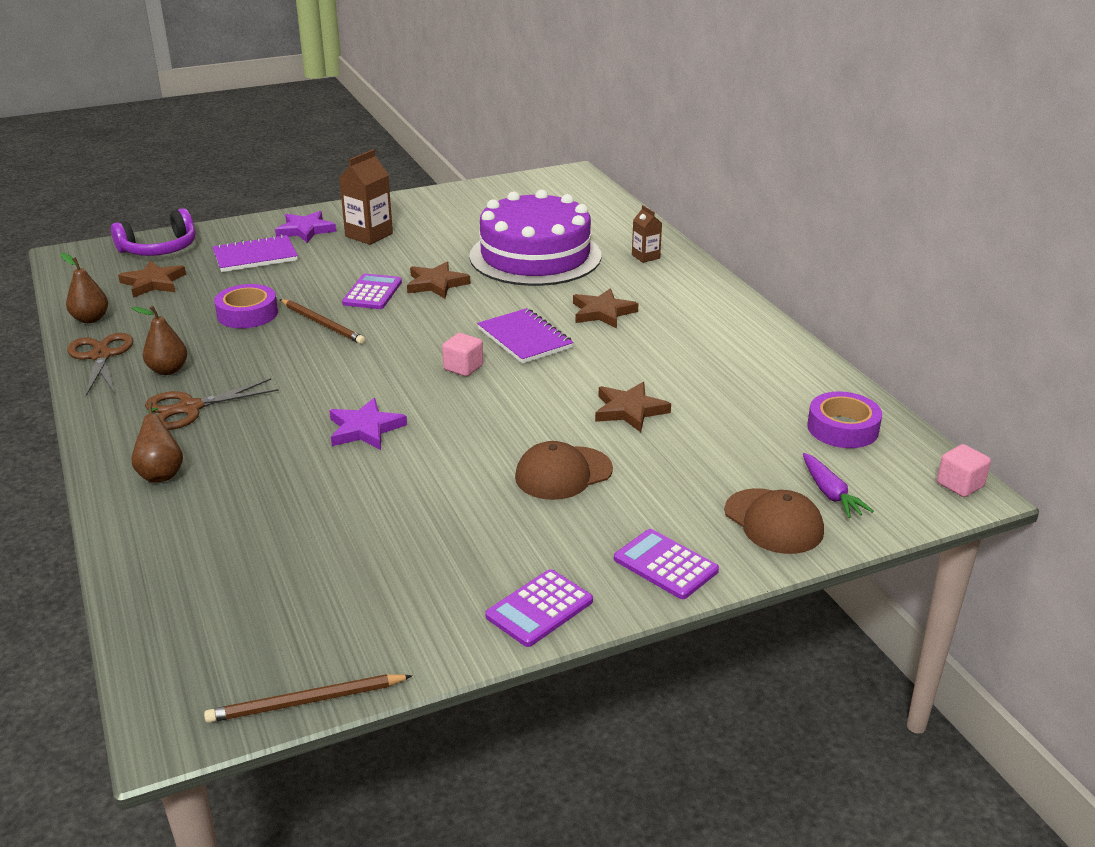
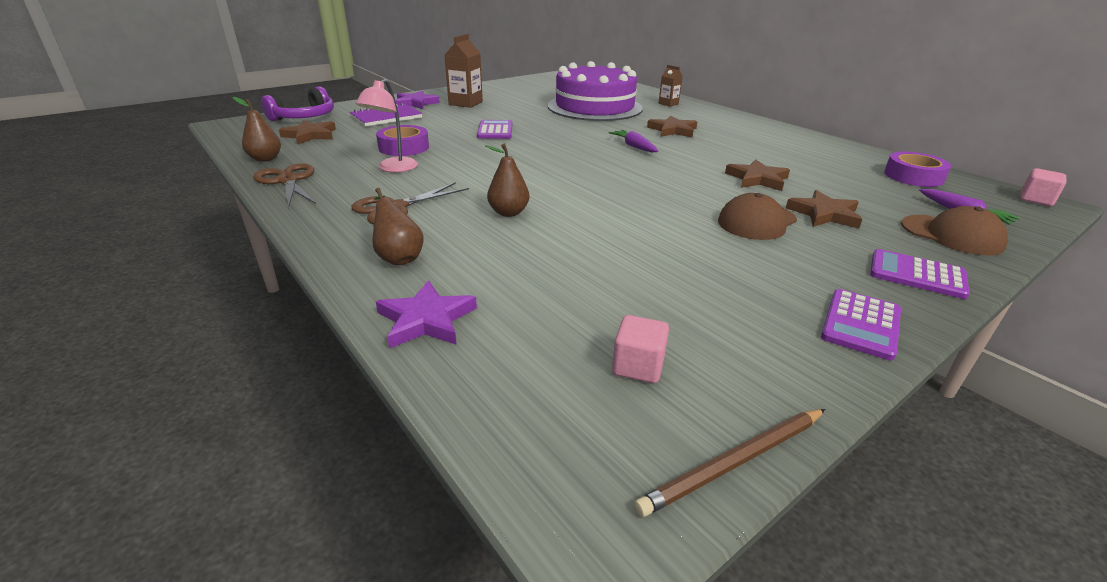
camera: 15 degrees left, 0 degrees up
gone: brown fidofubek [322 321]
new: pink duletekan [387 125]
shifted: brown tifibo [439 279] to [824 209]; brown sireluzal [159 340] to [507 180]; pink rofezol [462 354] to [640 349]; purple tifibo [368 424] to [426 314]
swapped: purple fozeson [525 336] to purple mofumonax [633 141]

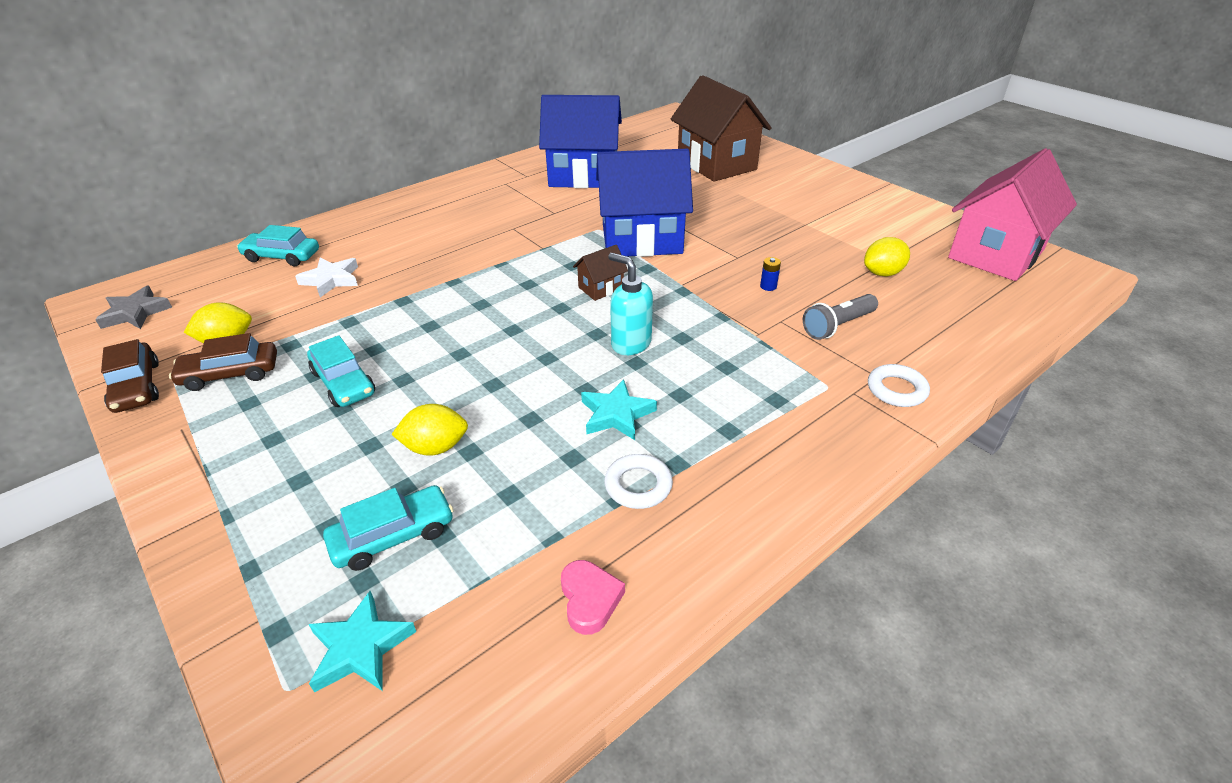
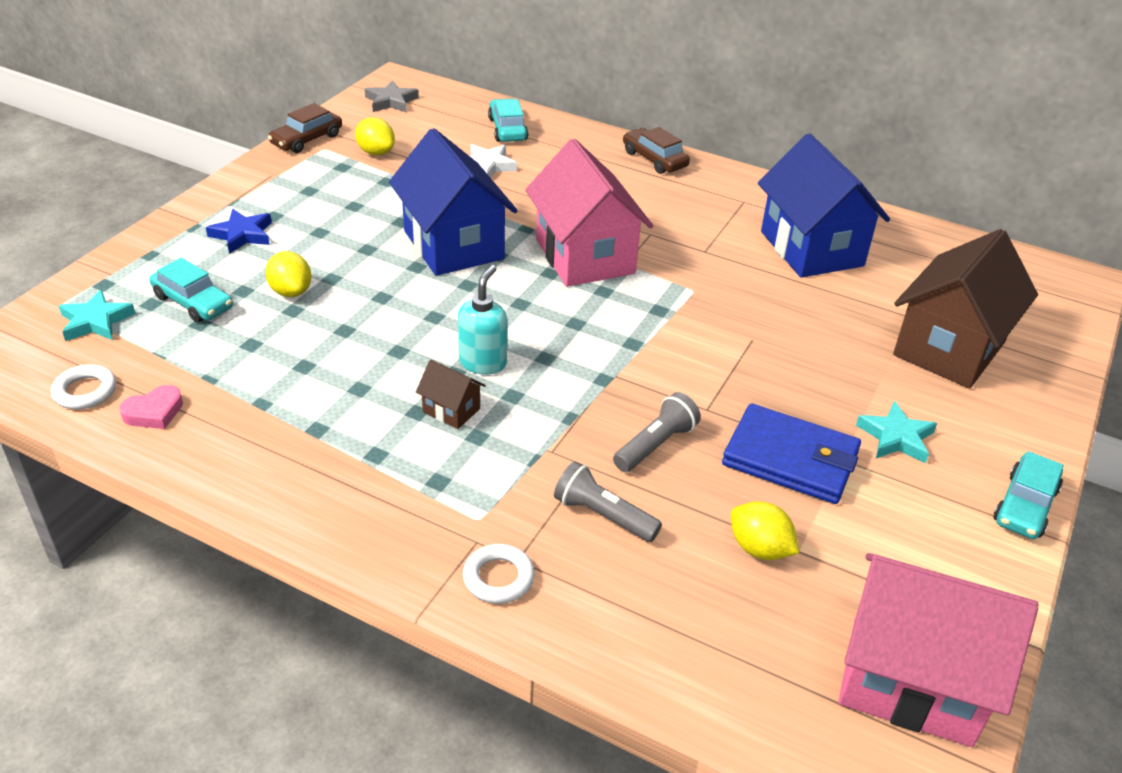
camera: 65 degrees right, 0 degrees up
new: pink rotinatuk [589 213]; blue tifibo [239 231]; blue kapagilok [791 453]
shifted: blue rotinatuk [644 203] to [453 202]; brown rotinatuk [600 273] to [451 394]; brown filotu [223 362] to [656 150]; turquoise filotu [341 371] to [1029 495]; turquoise tifibo [619 409] to [896 432]; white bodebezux [638 481] to [83 386]
swapped: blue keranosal [770 274] to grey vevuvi [657 432]

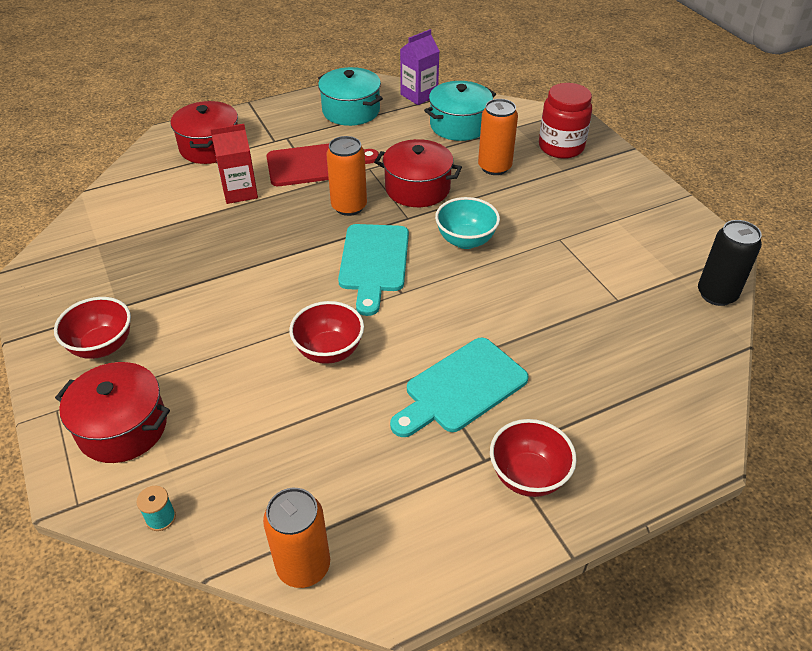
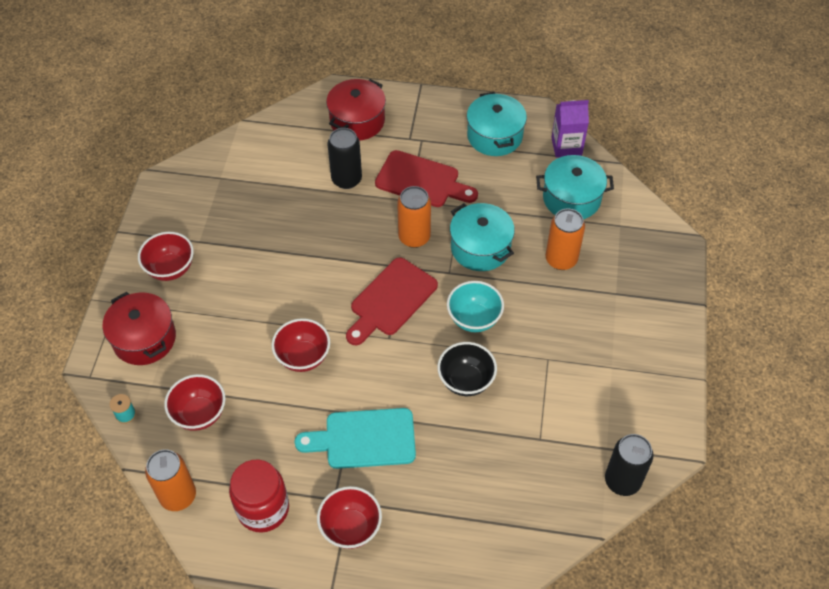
camera: 35 degrees right, 10 degrees up
new: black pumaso [467 369]; red pumaso [195 402]
shifted: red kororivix [565 121] to [259 496]
swapped: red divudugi [234 164] to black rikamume [344 158]
repainted: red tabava [418 173] to turquoise tabava [482 237]; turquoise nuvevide [373 270] to red nuvevide [392 301]

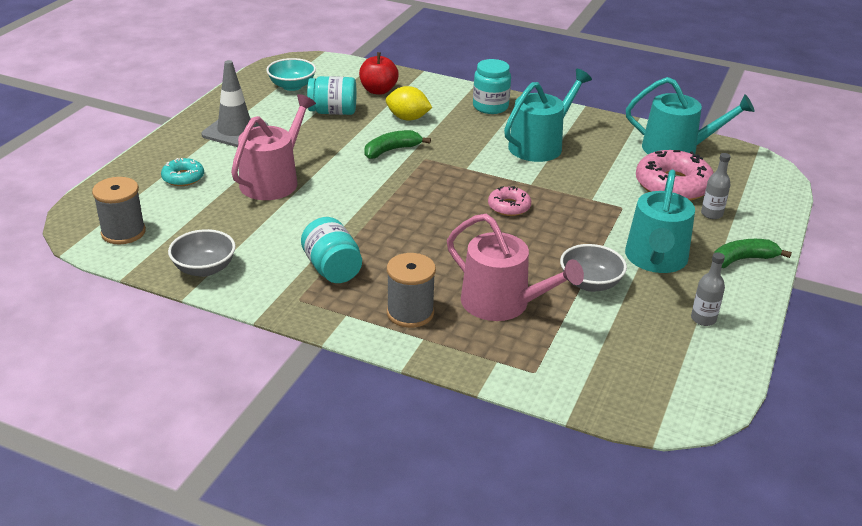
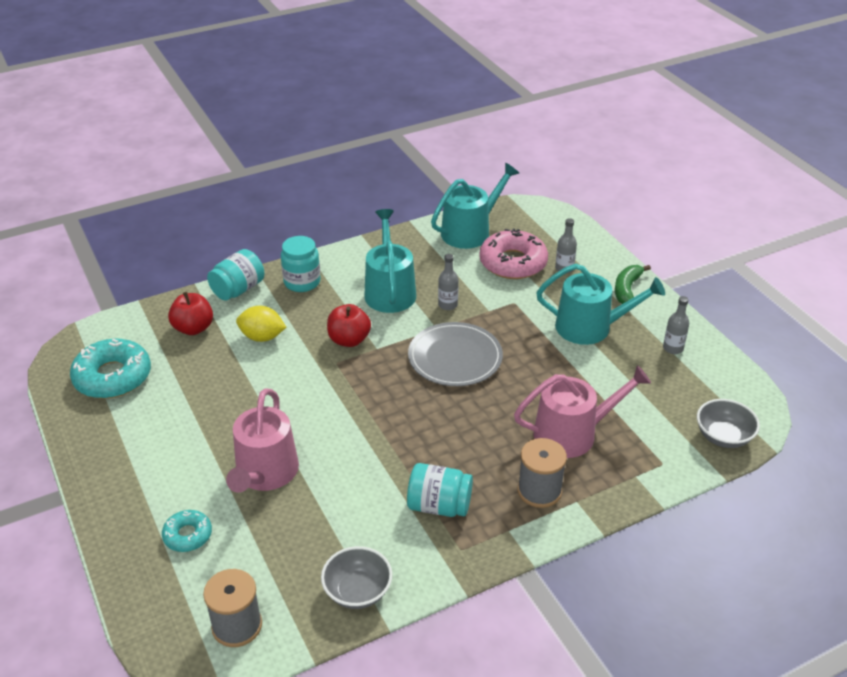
camera: 50 degrees left, 5 degrees up
gone: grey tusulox [234 103]; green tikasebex [397 144]
new: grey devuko [448 282]; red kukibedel [349 325]
shifted: turquoise kororivix [331 95] to [235 274]; grey pumaso [593 268] to [728 423]
swapped: turquoise pumaso [291 74] to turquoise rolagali [110 369]; pink rolagali [509 201] to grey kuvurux [455 354]
rotated: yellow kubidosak [409 103] = [261 324] 45 degrees clockwise; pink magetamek [273 147] = [262 440] 150 degrees counterclockwise; turquoise magetamek [660 221] = [600 304] 45 degrees counterclockwise

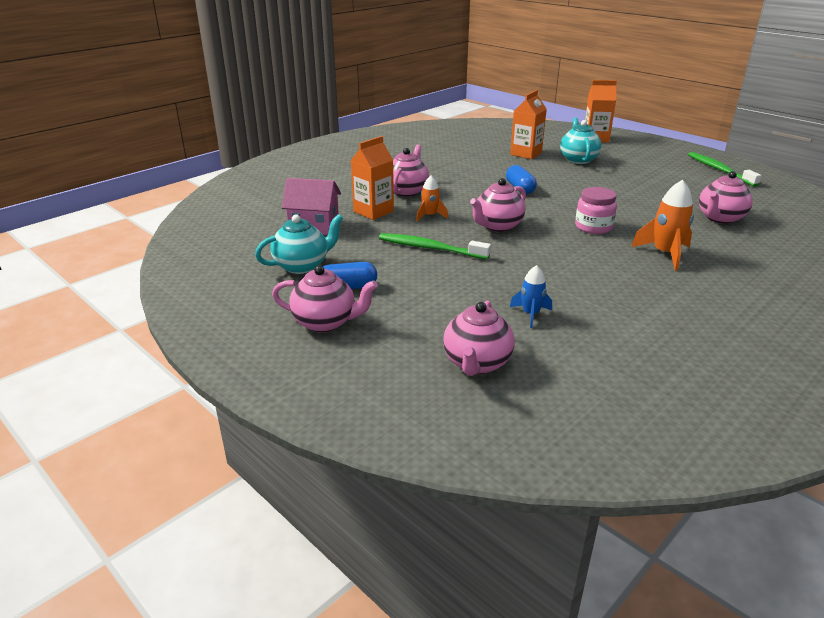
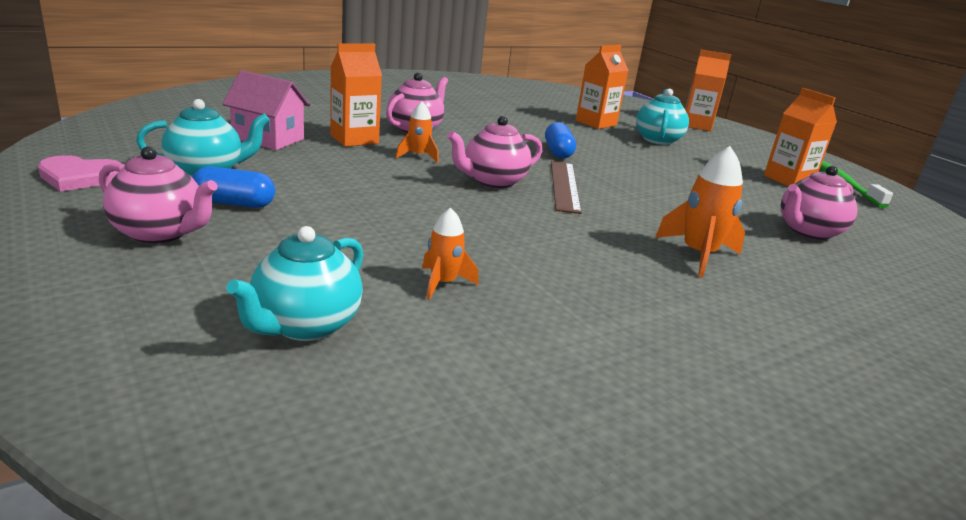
camera: 10 degrees right, 5 degrees down
gone: pink kororivix [596 210]; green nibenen [435 246]
new: orange divudugi [800 137]; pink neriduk [79 173]; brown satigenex [566 187]
repainted: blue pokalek [531 296] to orange pokalek [450 254]; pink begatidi [479 338] to turquoise begatidi [294 283]

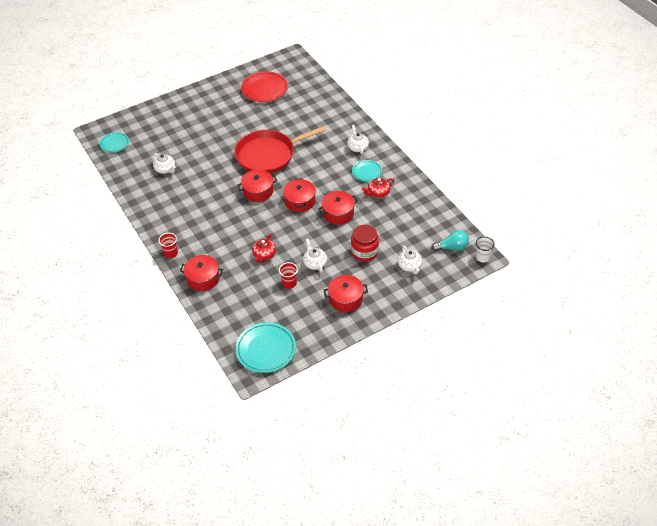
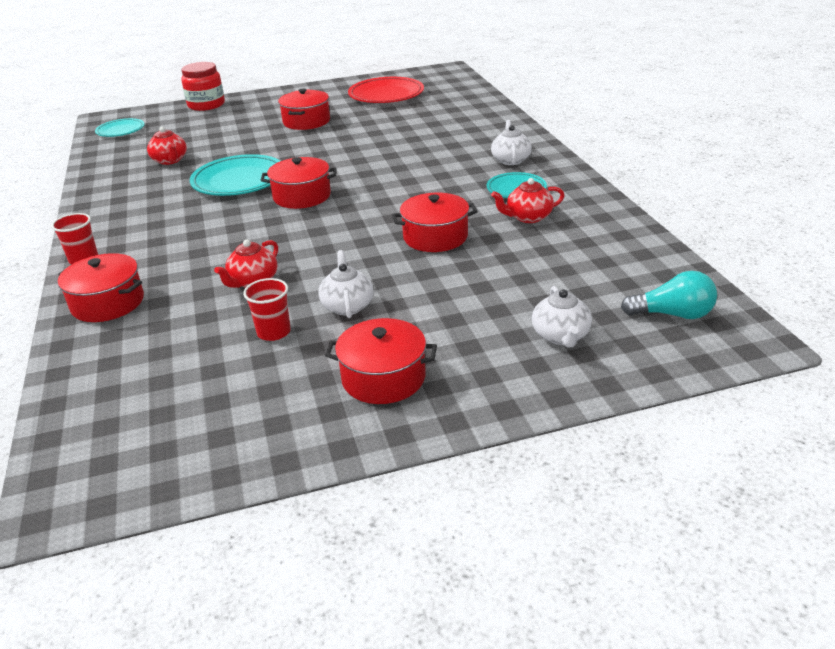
camera: 15 degrees right, 15 degrees down
gone: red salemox [280 149]; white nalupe [485 250]
shifted: red tabava [299 195] to [304 109]; red kororivix [365 243] to [203 86]; turquoise kuvurux [265 347] to [235 175]
repainted: white begatidi [164 163] to red begatidi [167 146]

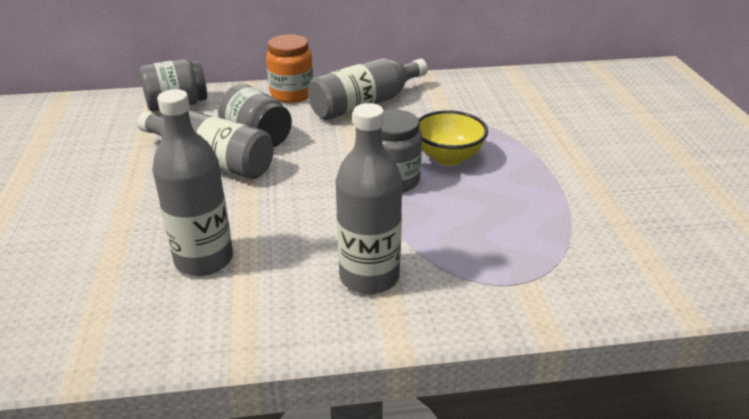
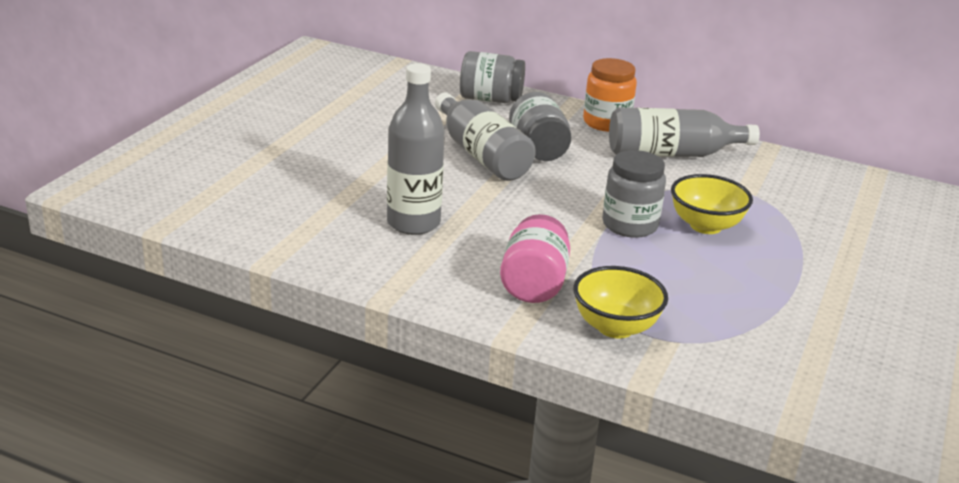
camera: 30 degrees right, 5 degrees down
new: yellow pumaso [620 302]
swapped: grey devuko [369 198] to pink kororivix [535 258]

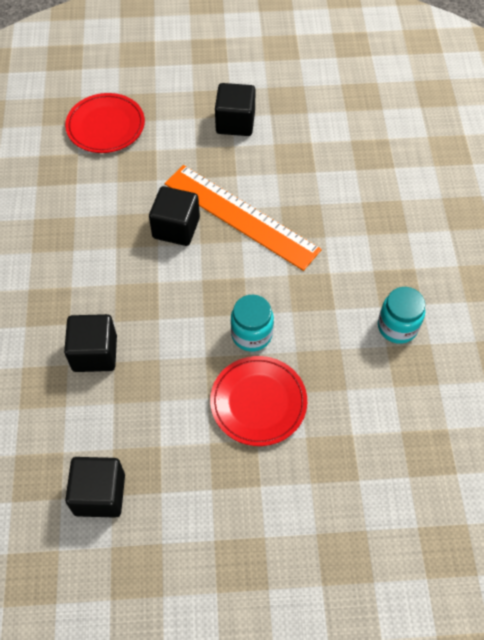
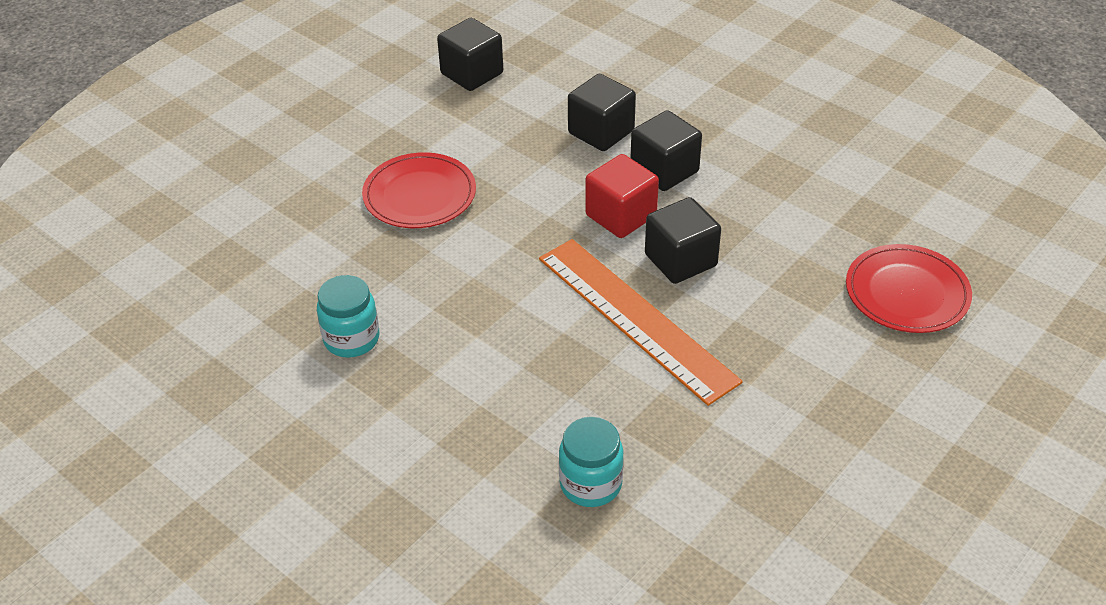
camera: 135 degrees right, 15 degrees down
new: red rofezol [622 196]
shifted: black rofezol [235 109] to [666 150]; turquoise kororivix [252 323] to [591 462]
rotated: orange satigenex [243 218] = [641 322] 60 degrees clockwise

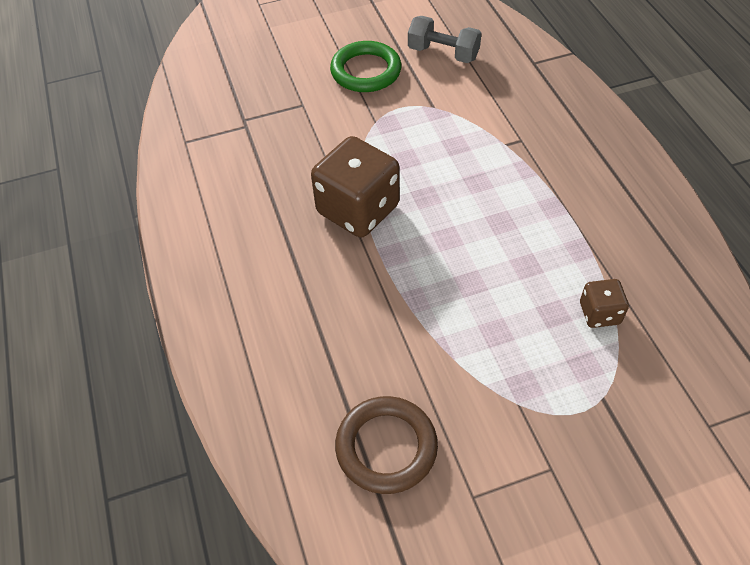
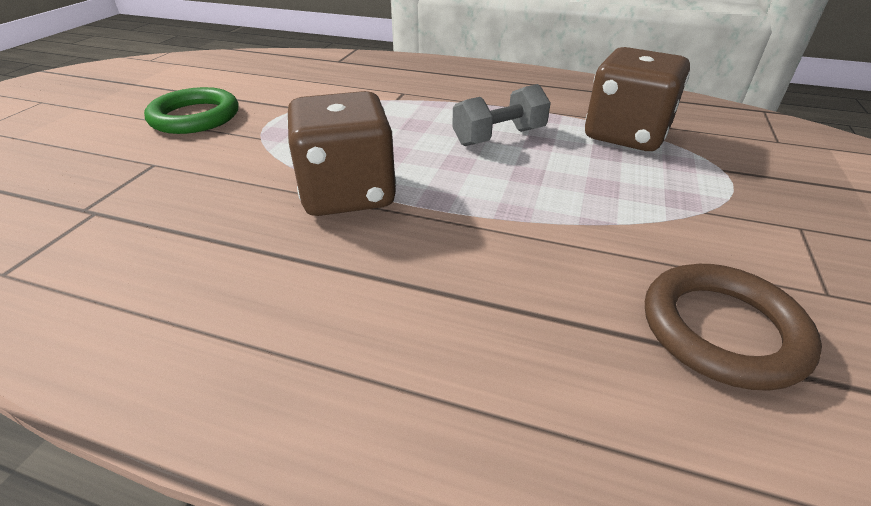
camera: 55 degrees left, 15 degrees down
shifted: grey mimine [445 39] to [501 115]
scaled: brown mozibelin [604 303] = [637 99] x2.03

